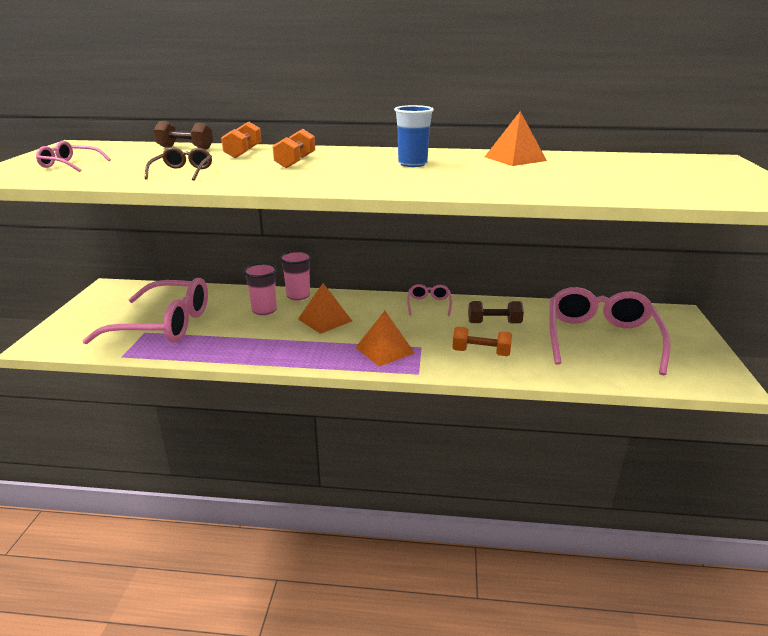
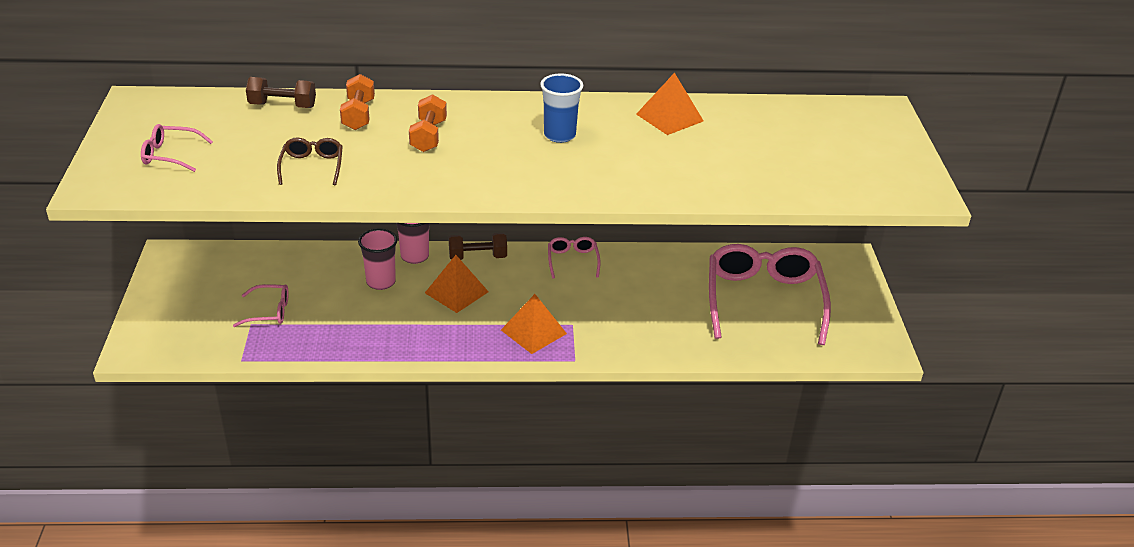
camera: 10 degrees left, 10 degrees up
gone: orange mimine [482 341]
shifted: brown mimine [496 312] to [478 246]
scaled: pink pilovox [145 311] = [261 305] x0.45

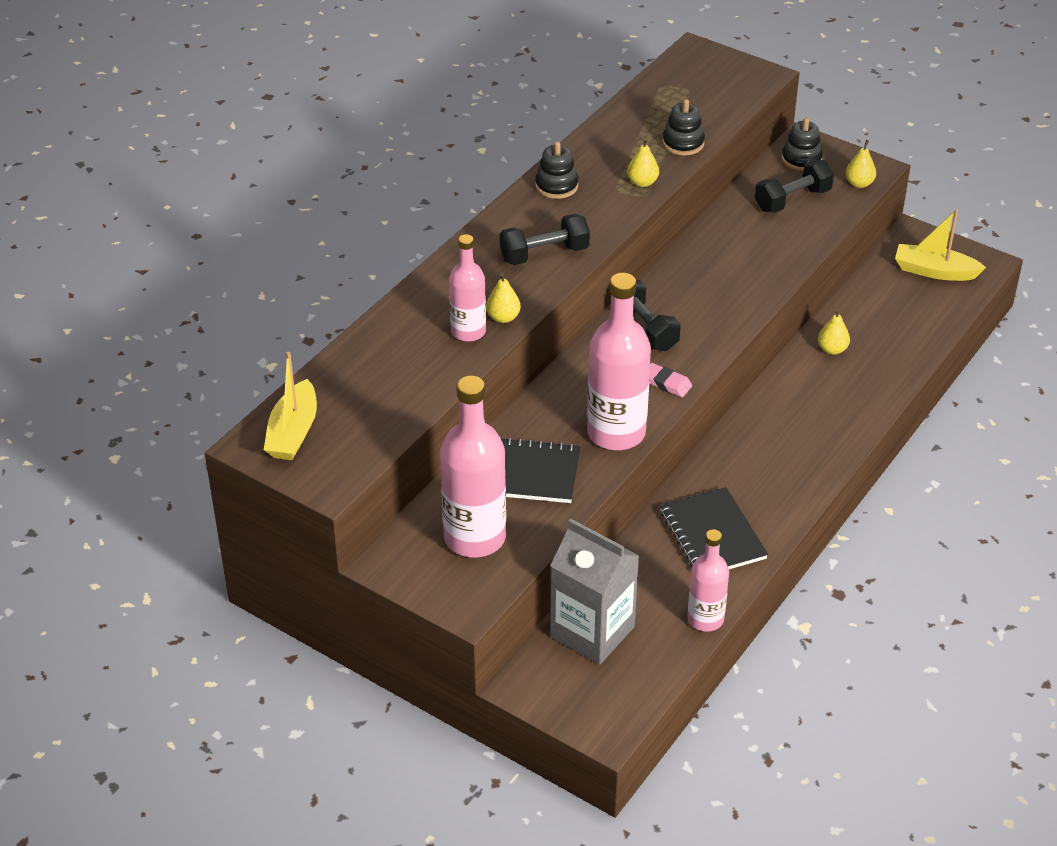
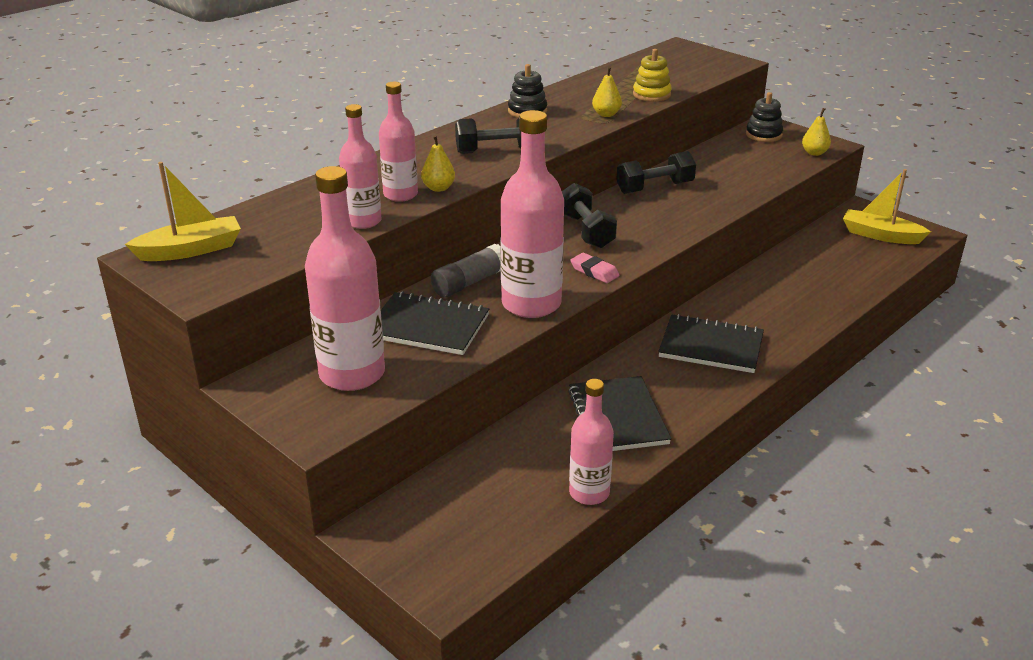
camera: 10 degrees right, 10 degrees down
gone: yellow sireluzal [834 332]; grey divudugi [594 591]
new: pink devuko [360 166]; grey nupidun [466 270]; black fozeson [711 343]
shifted: black mimine [794 186] to [656 172]
repainted: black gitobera [683 127] to yellow gitobera [652 75]
rotated: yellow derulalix [290 406] = [183 211] 135 degrees counterclockwise

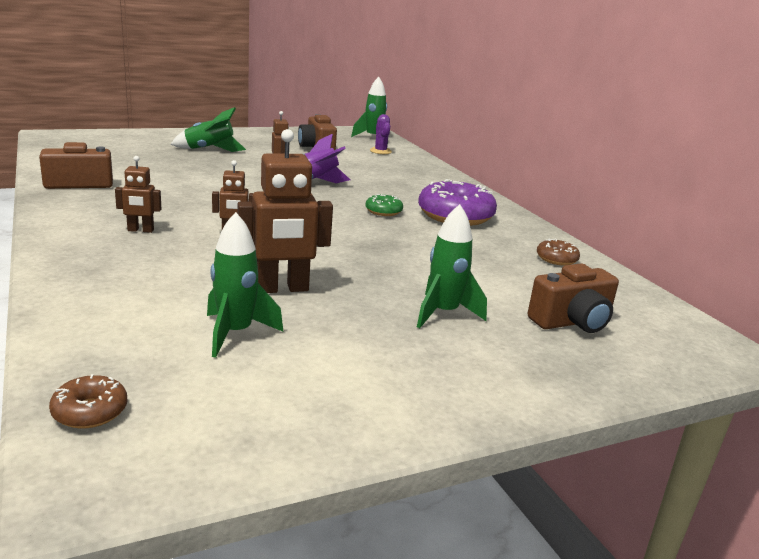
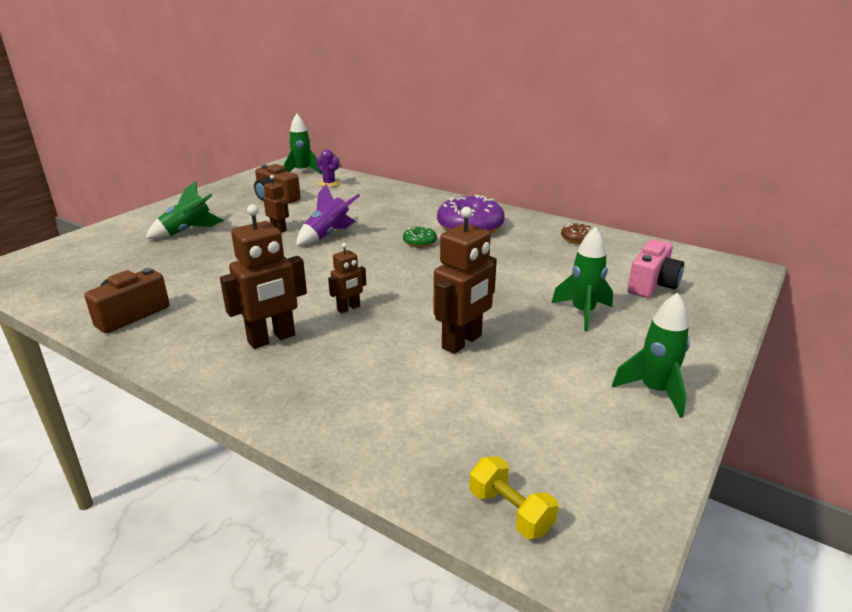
camera: 30 degrees left, 5 degrees up
shifted: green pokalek [245 285] to [651 355]
swapped: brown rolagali [88 401] to yellow mimine [514 497]
repainted: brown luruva [573 298] to pink luruva [655 268]
scaled: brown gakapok [138 194] = [263 276] x1.83

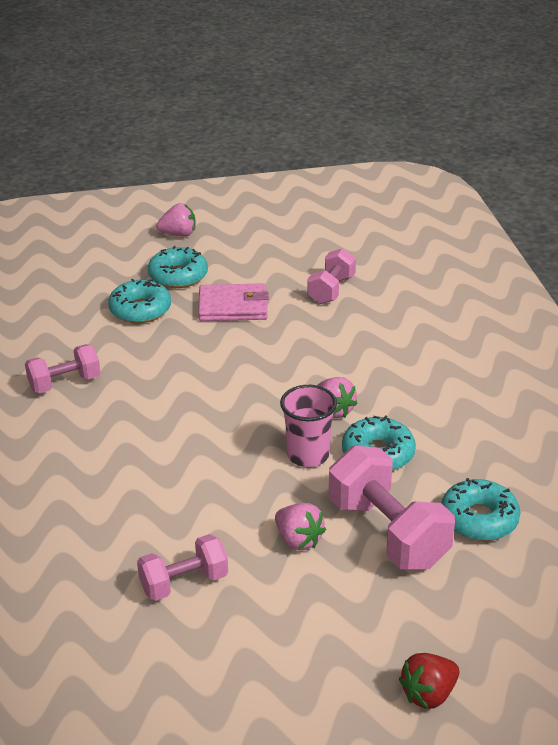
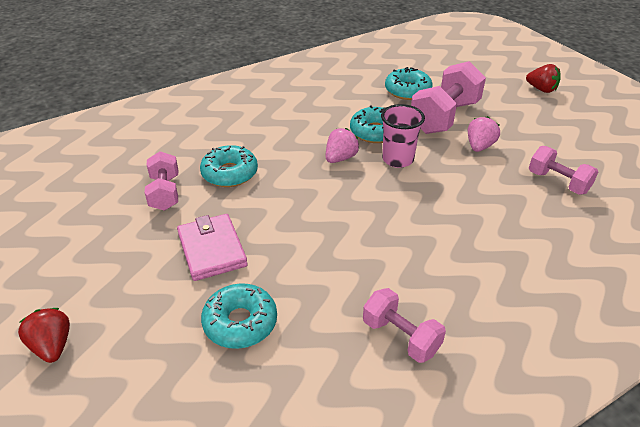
camera: 110 degrees left, 5 degrees up
shifted: turquoise rolagali [178 267] to [229 166]
repainted: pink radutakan [176 220] to red radutakan [44 335]
rotated: pink mimine [331 276] = [161 181] 75 degrees clockwise

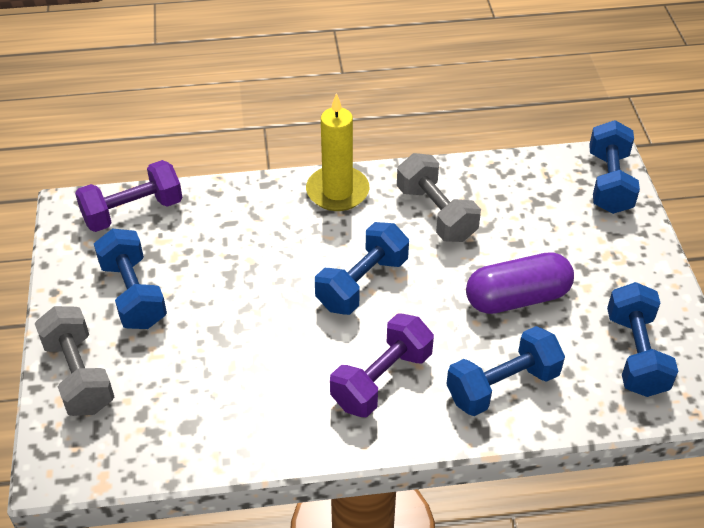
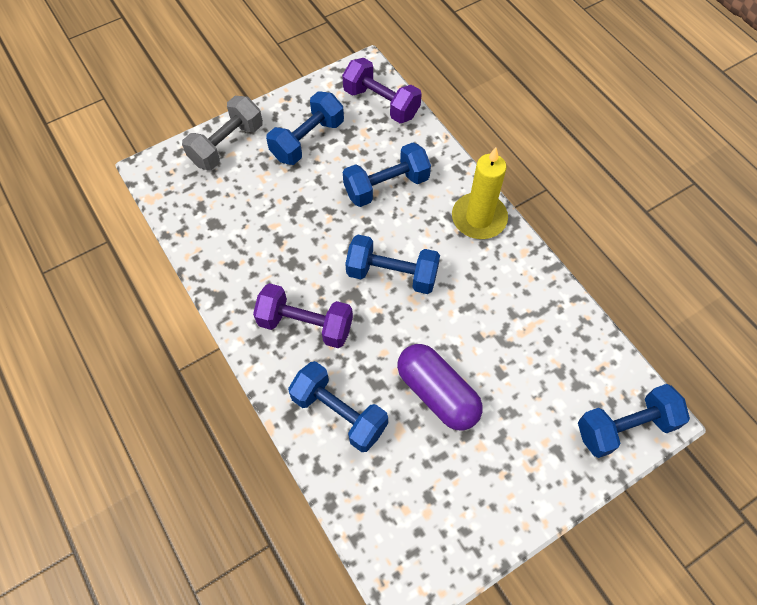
camera: 65 degrees right, 15 degrees up
gone: grey mimine [439 197]
shifted: blue mimine [642 339] to [387 174]

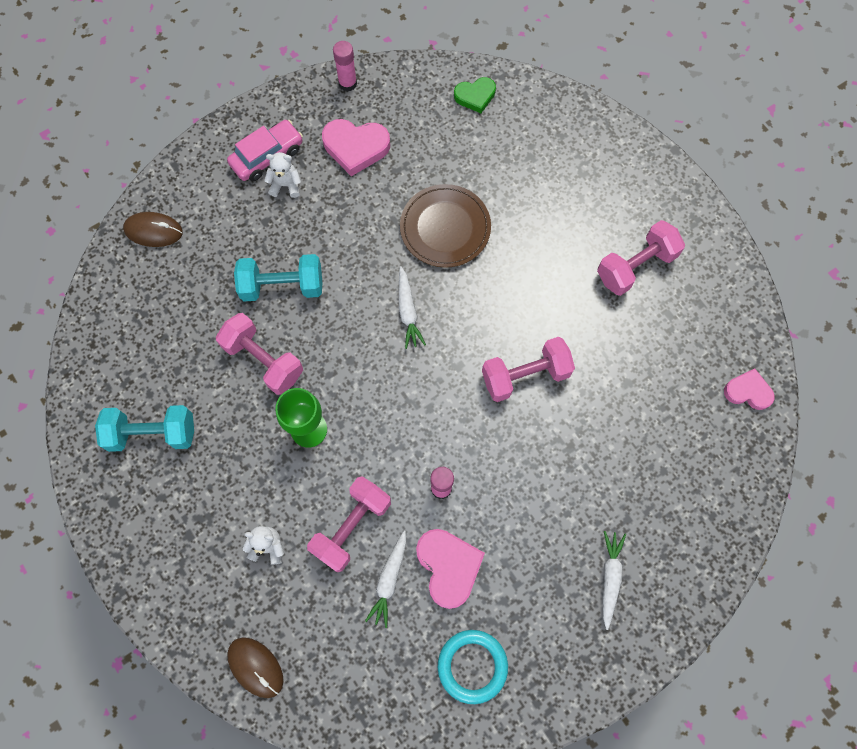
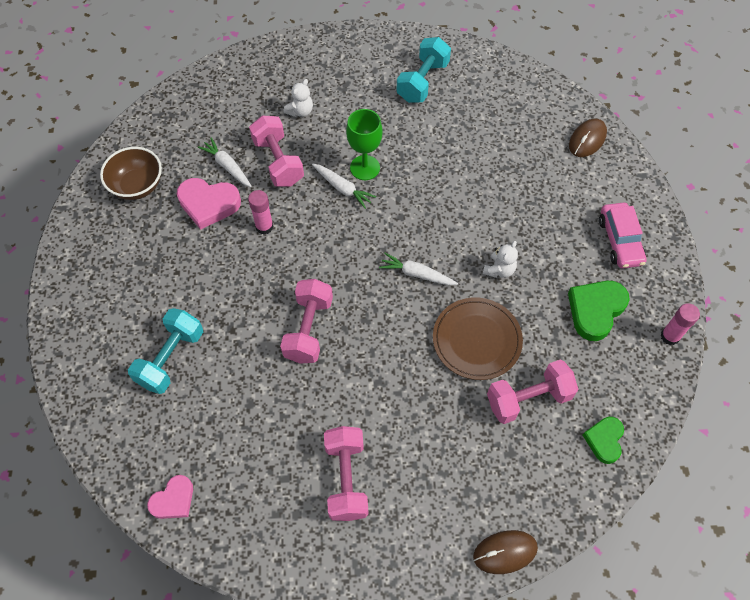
camera: 120 degrees right, 10 degrees down
shifted: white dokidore [282 175] to [500 259]; turquoise mimine [278 277] to [165 351]; pink mimine [259 354] to [532 392]; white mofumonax [614 580] to [344 186]; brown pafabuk [255 667] to [505 552]
swapped: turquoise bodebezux [473 667] to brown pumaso [131 173]
repainted: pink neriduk [356 147] to green neriduk [599 311]

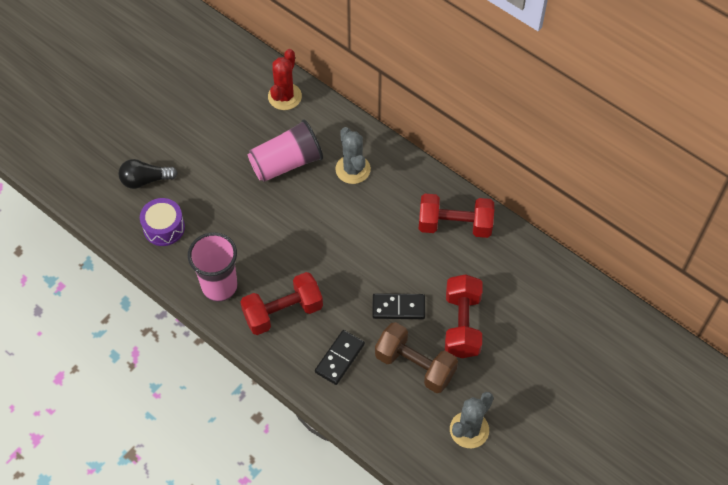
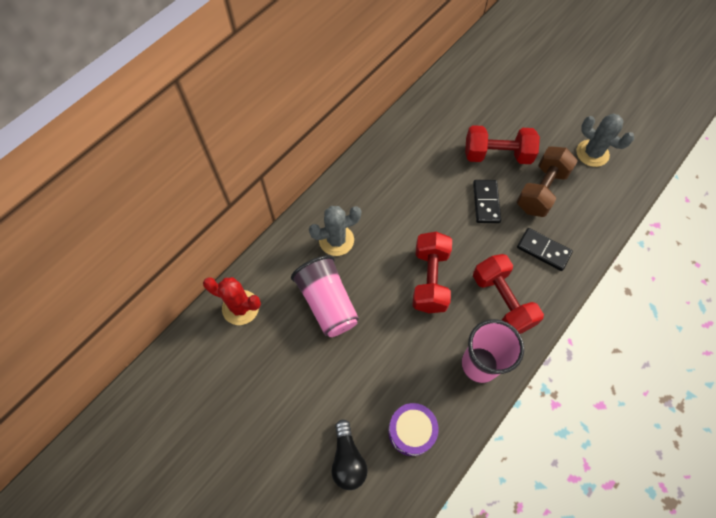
camera: 90 degrees left, 5 degrees up
shifted: red mimine [456 216] to [432 272]

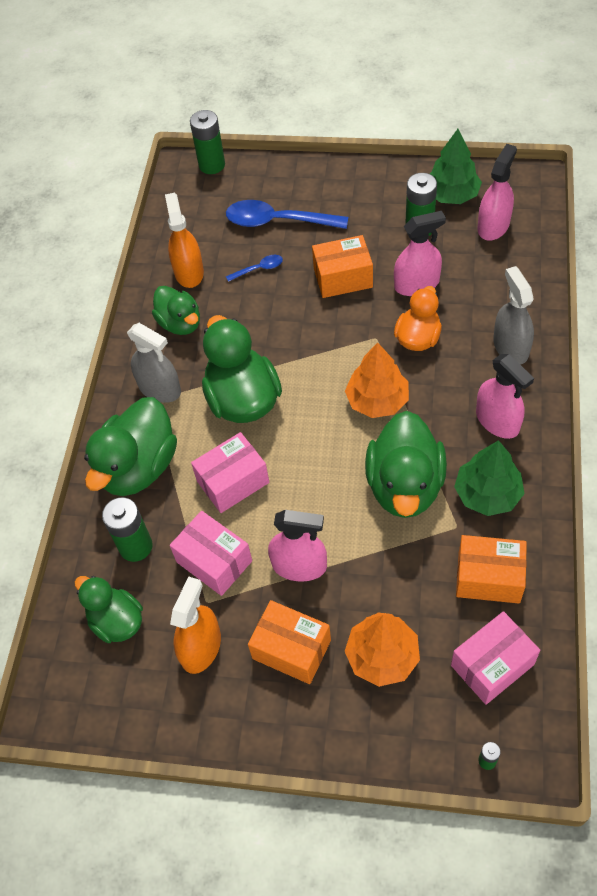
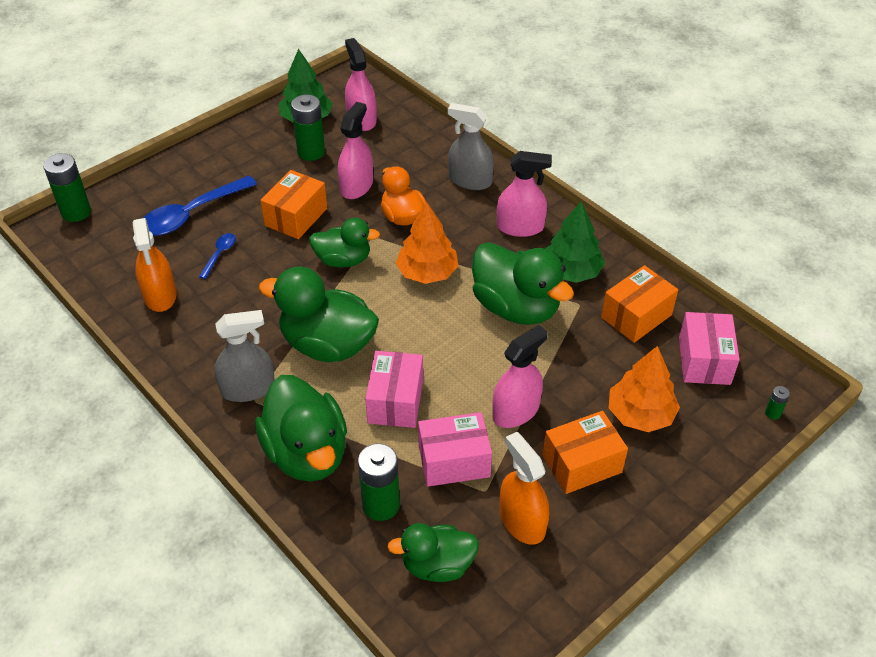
camera: 55 degrees left, 10 degrees down
shifted: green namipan [176 310] to [344 243]
rotated: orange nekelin [184 240] = [154 265] 135 degrees counterclockwise

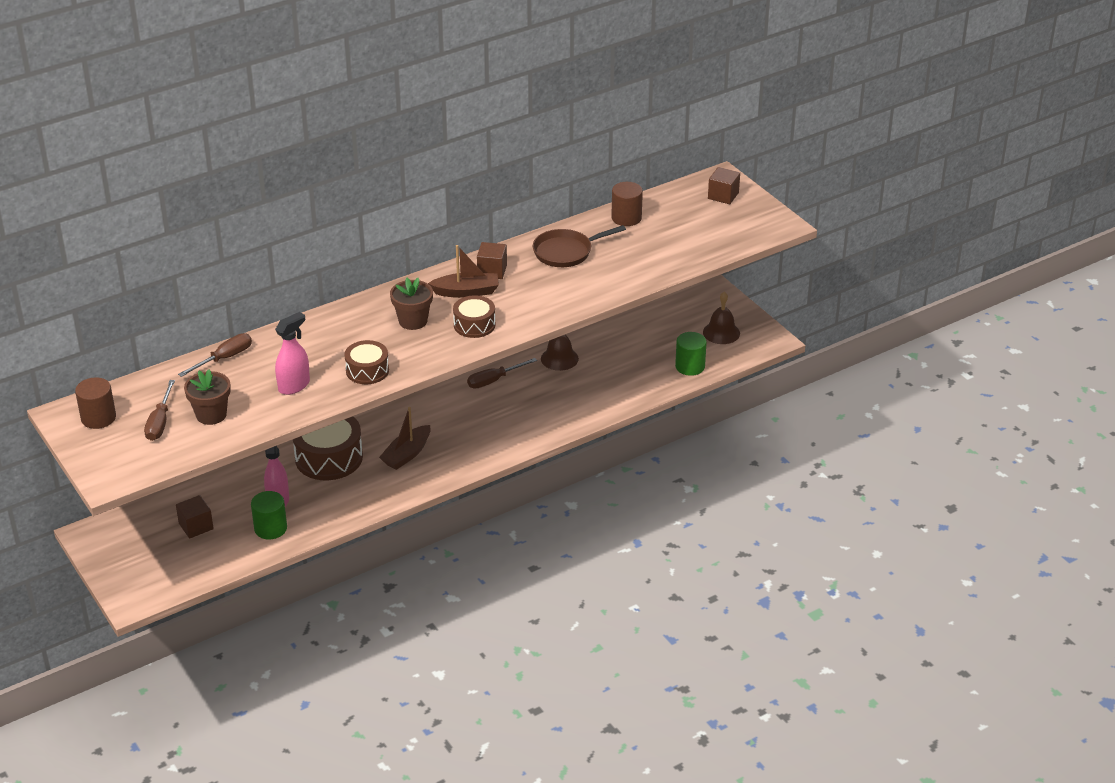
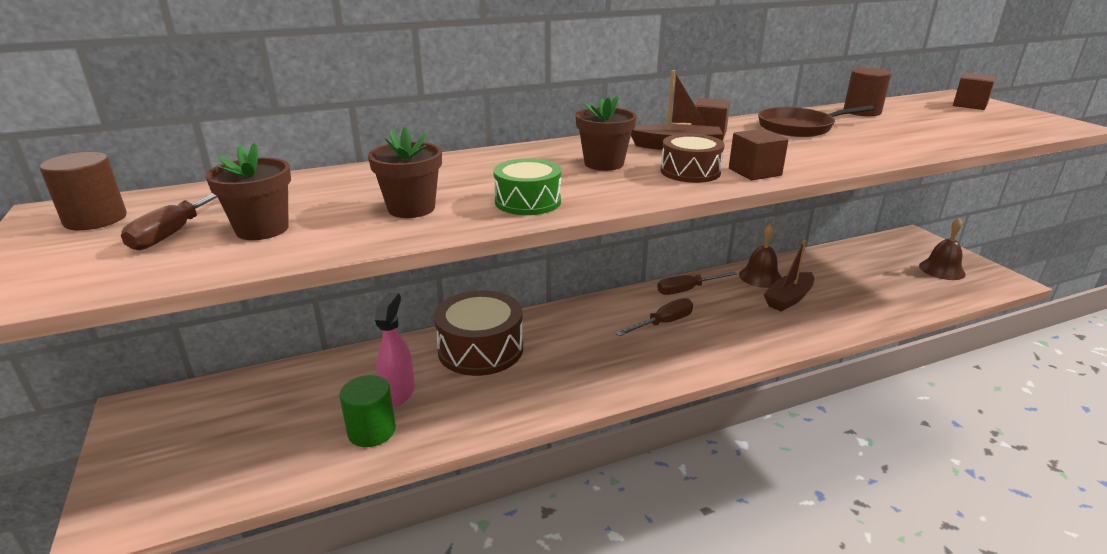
camera: 10 degrees right, 10 degrees down
gone: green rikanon [691 354]
shifted: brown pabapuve [215 355] to [654 317]; brown derulalix [405 438] to [789 275]; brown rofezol [195 517] to [759 154]
swapped: pink nekelin [292 353] to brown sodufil [405 172]
repainted: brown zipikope [366 362] to green zipikope [527 186]

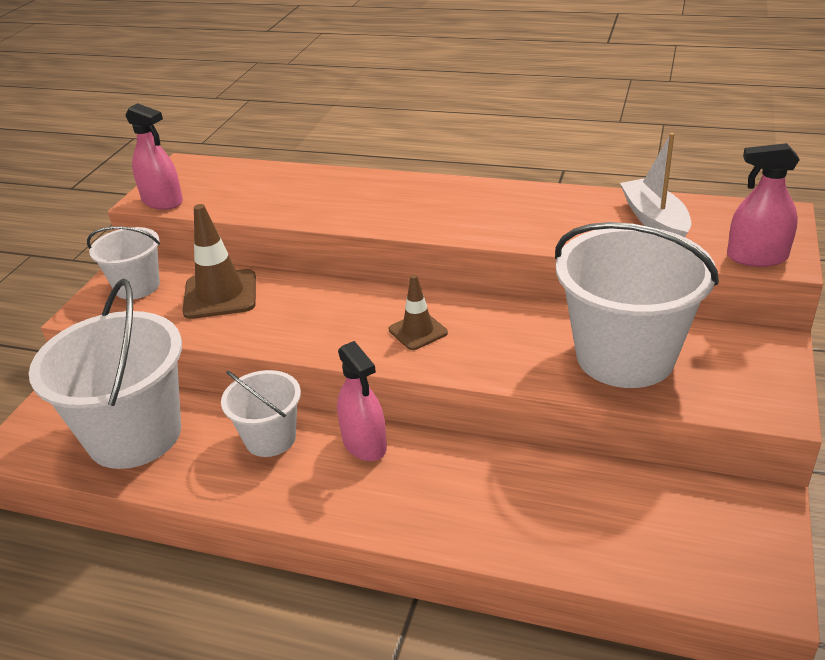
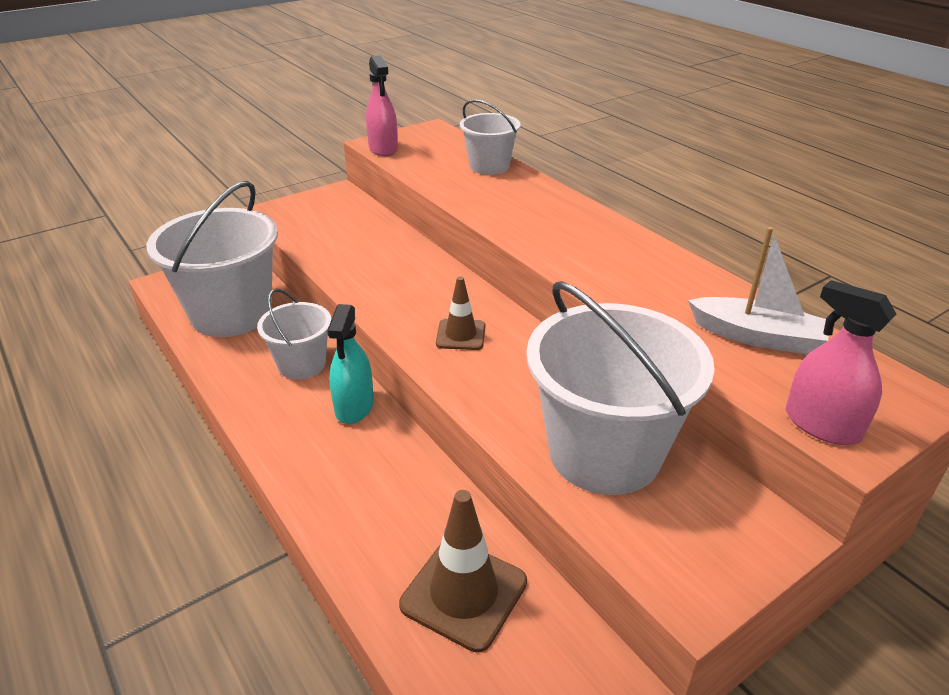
camera: 35 degrees right, 0 degrees up
shifted: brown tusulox [219 261] to [463 571]; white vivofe [123 262] to [490 137]
repainted: pink nekelin [362 401] to turquoise nekelin [350 364]
rotated: white derulalix [655 185] = [758 290] 90 degrees clockwise

